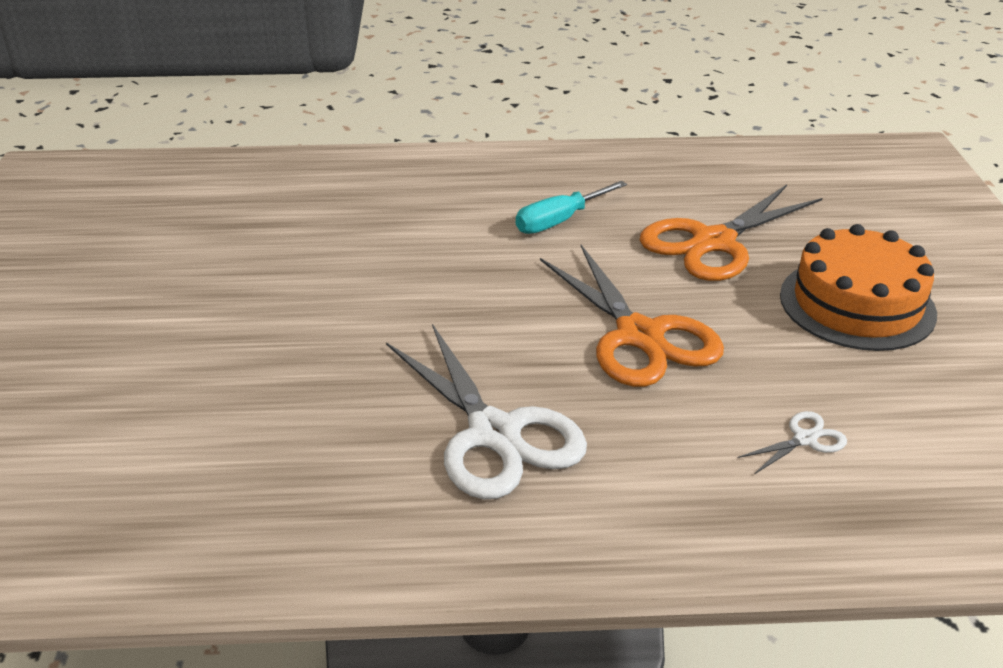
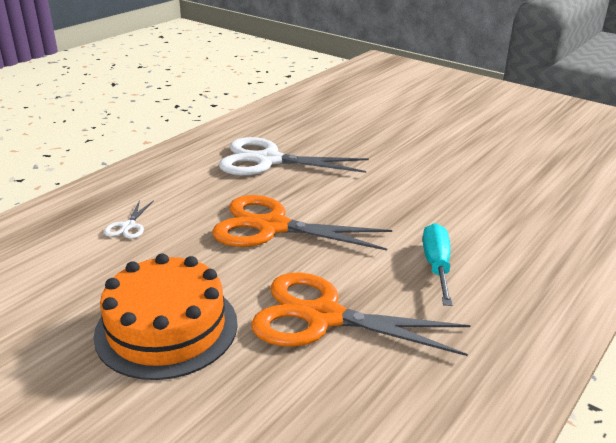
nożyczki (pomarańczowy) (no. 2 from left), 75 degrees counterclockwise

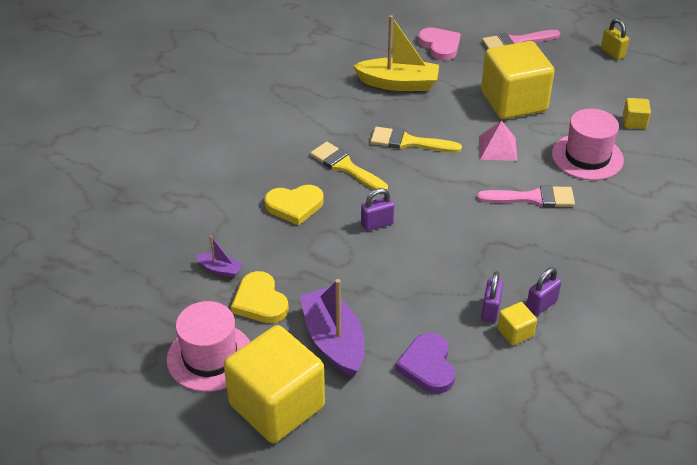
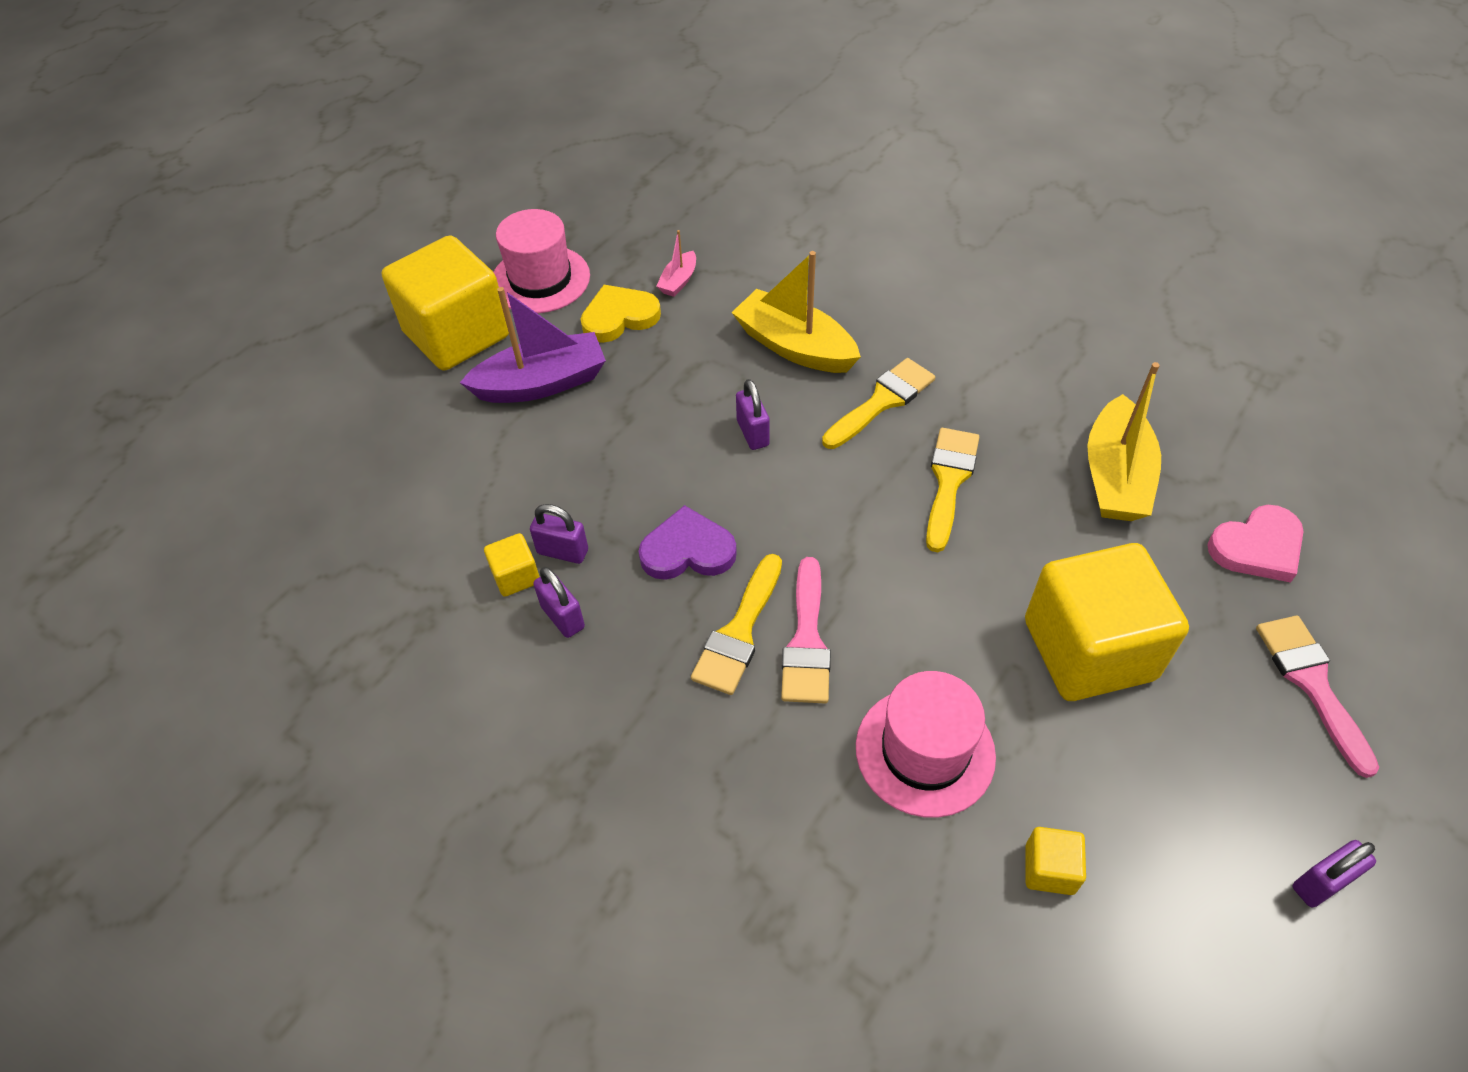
piramida (różowy) -> none
none -> pędzel (żółty) (no. 1 from left)
serce (fioletowy), relocated
serce (żółty) (no. 2 from left) -> łódka (żółty) (no. 1 from left)
łódka (fioletowy) (no. 1 from left) -> łódka (różowy)
kłódka (żółty) -> kłódka (fioletowy) (no. 4 from left)

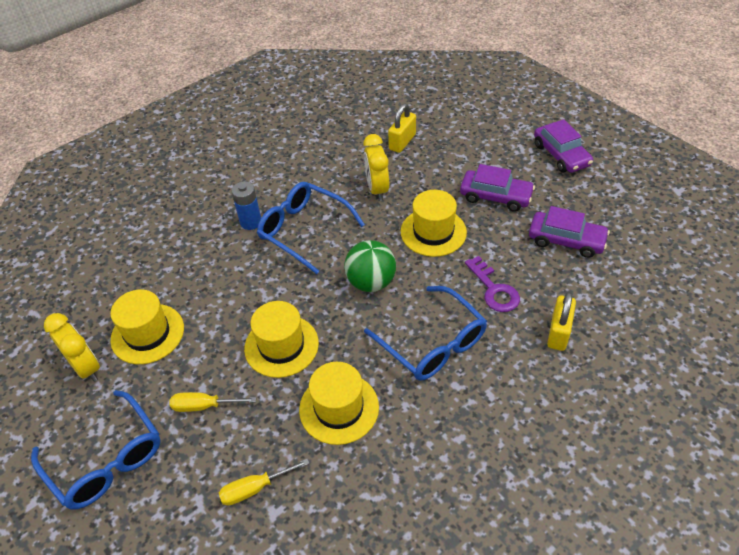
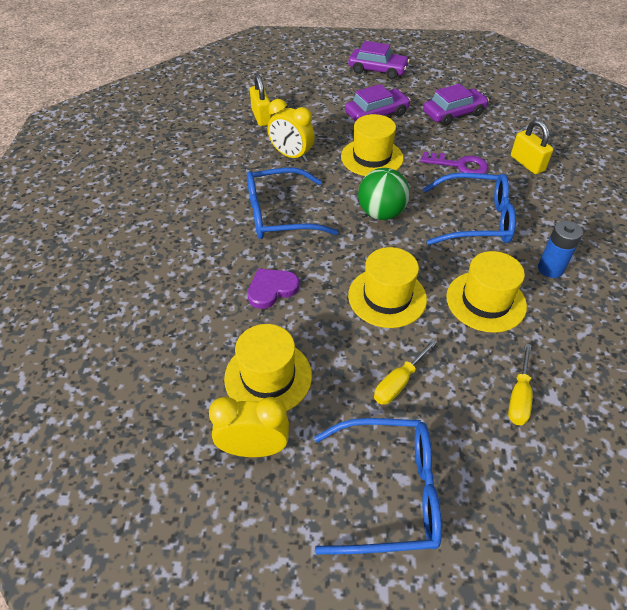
none -> serce (fioletowy)
bateria (niebieski), relocated

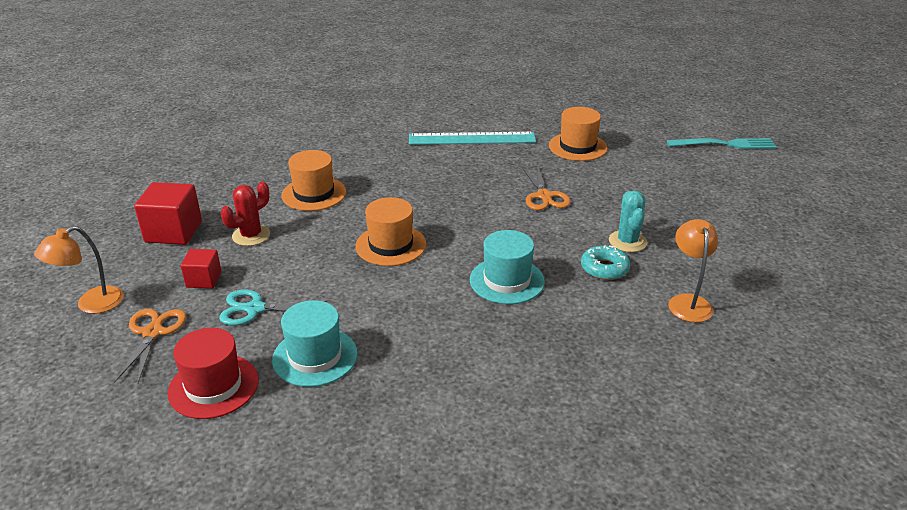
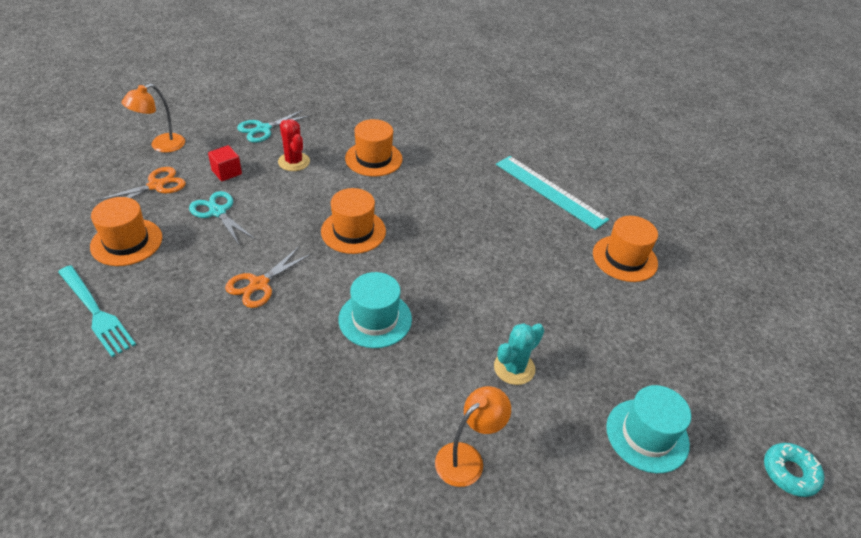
kapelusz (turkusowy) (no. 1 from left in the first image) -> kapelusz (turkusowy) (no. 2 from left), relocated
nożyczki (pomarańczowy) (no. 2 from left), relocated
donut (turkusowy), relocated
widelec (turkusowy), relocated
sześcian (czerwony) (no. 1 from left) -> nożyczki (turkusowy) (no. 2 from left)
kapelusz (czerwony) -> kapelusz (pomarańczowy) (no. 1 from left)
lampka (pomarańczowy) (no. 1 from left), 45 degrees counterclockwise
kaktus (czerwony), 60 degrees clockwise

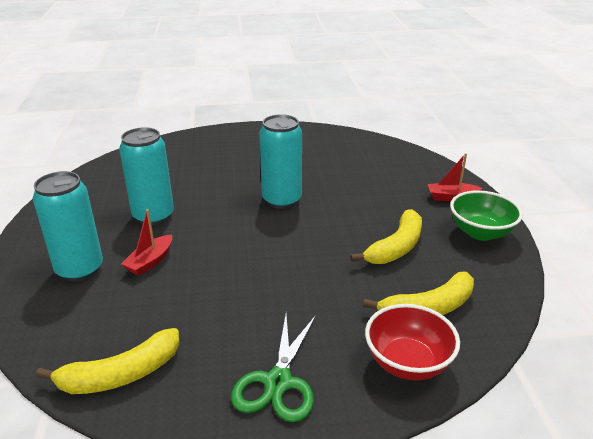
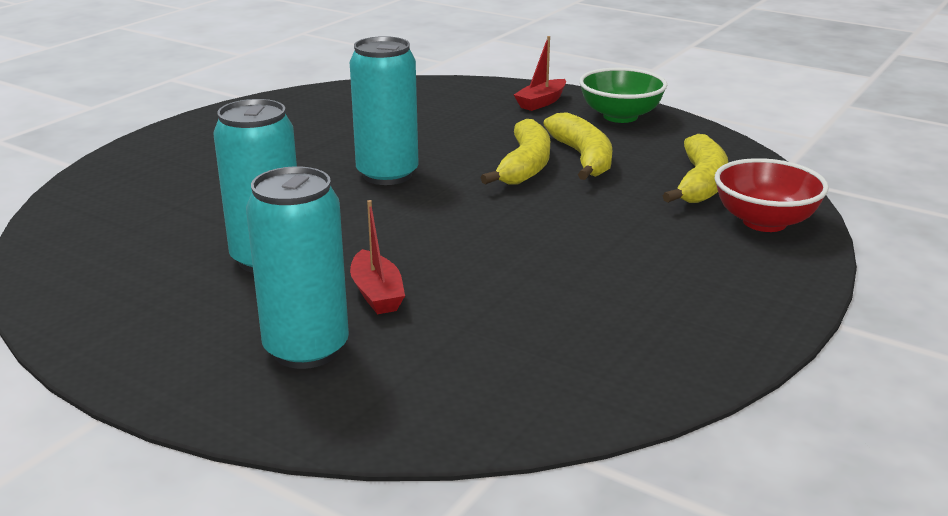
nożyczki (zielony) -> none
banan (żółty) (no. 1 from left), relocated

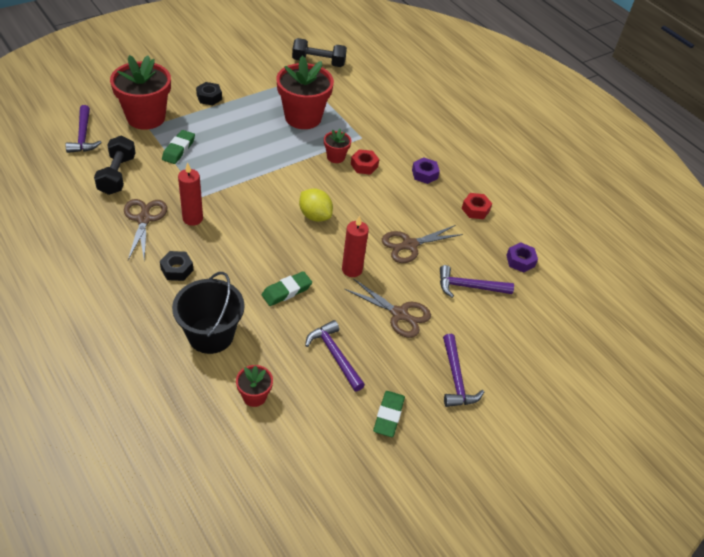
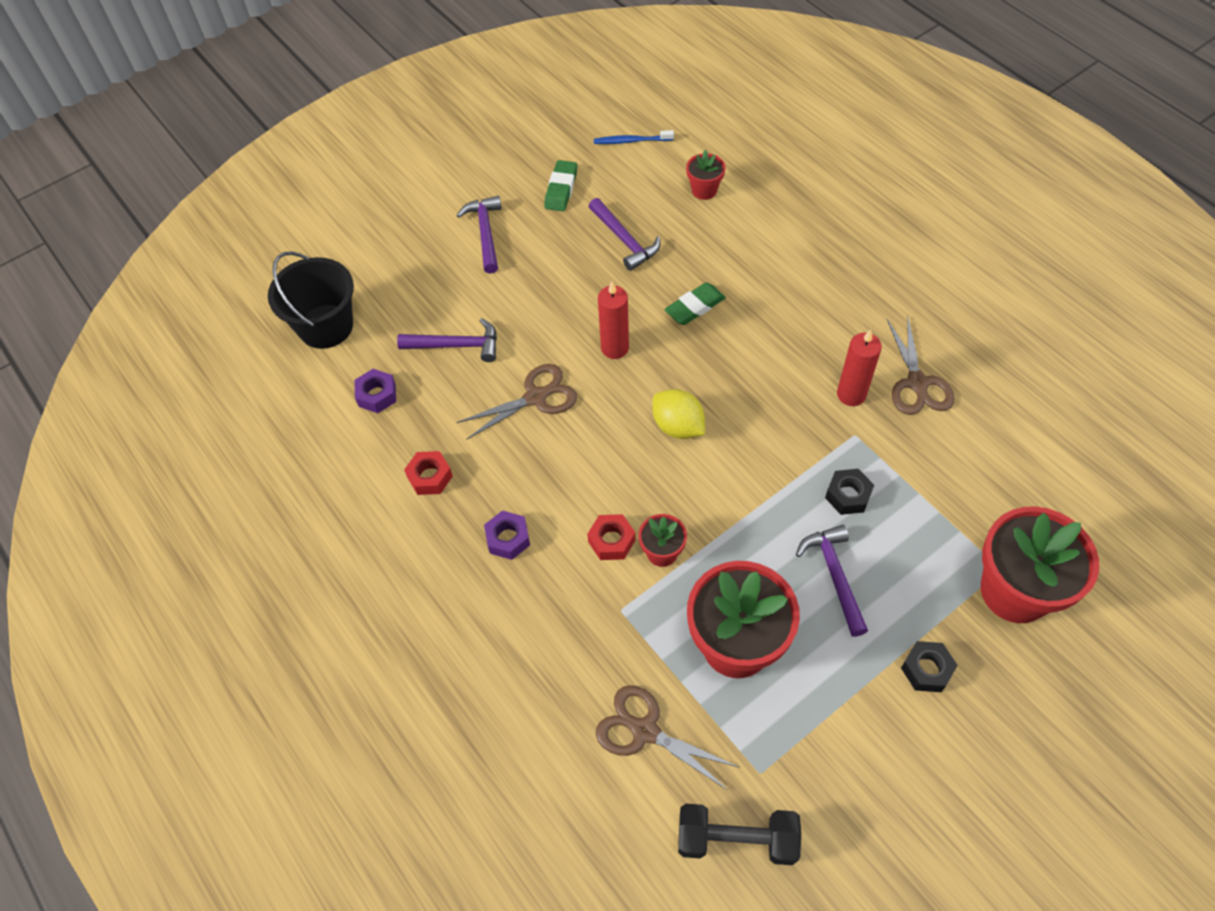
hantel (czarny) (no. 1 from left) -> none
gumka do mazania (zielony) (no. 1 from left) -> none
none -> szczoteczka do zębów (niebieski)
młotek (fioletowy) (no. 1 from left in the first image) -> młotek (fioletowy) (no. 4 from left), relocated
nakrętka (czarny) (no. 1 from left), relocated
wiadro (czarny), relocated
nożyczki (brązowy) (no. 2 from left), relocated

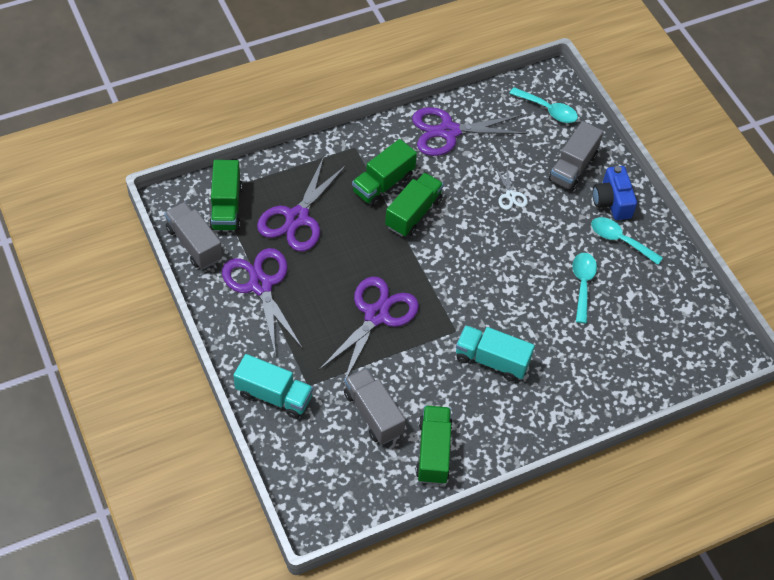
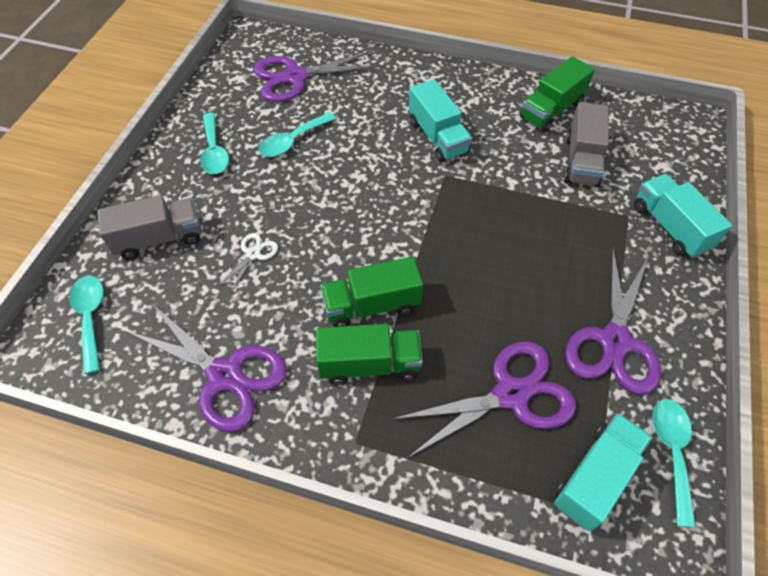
aparat fotograficzny (niebieski) -> none
nożyczki (fioletowy) (no. 3 from left in the first image) -> nożyczki (fioletowy) (no. 2 from left), relocated
ciężarówka (szary) (no. 1 from left) -> łyżka (turkusowy) (no. 4 from left)
ciężarówka (zielony) (no. 1 from left) -> ciężarówka (turkusowy) (no. 2 from left)

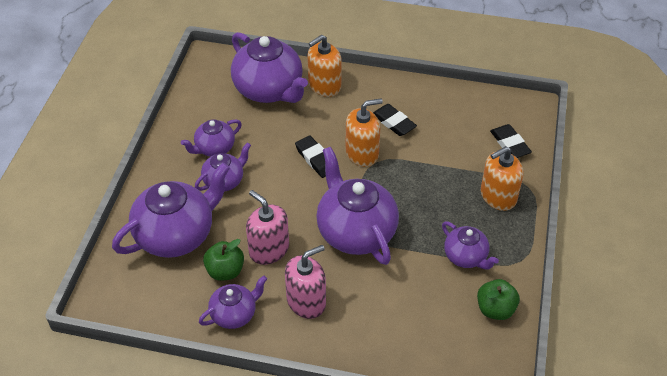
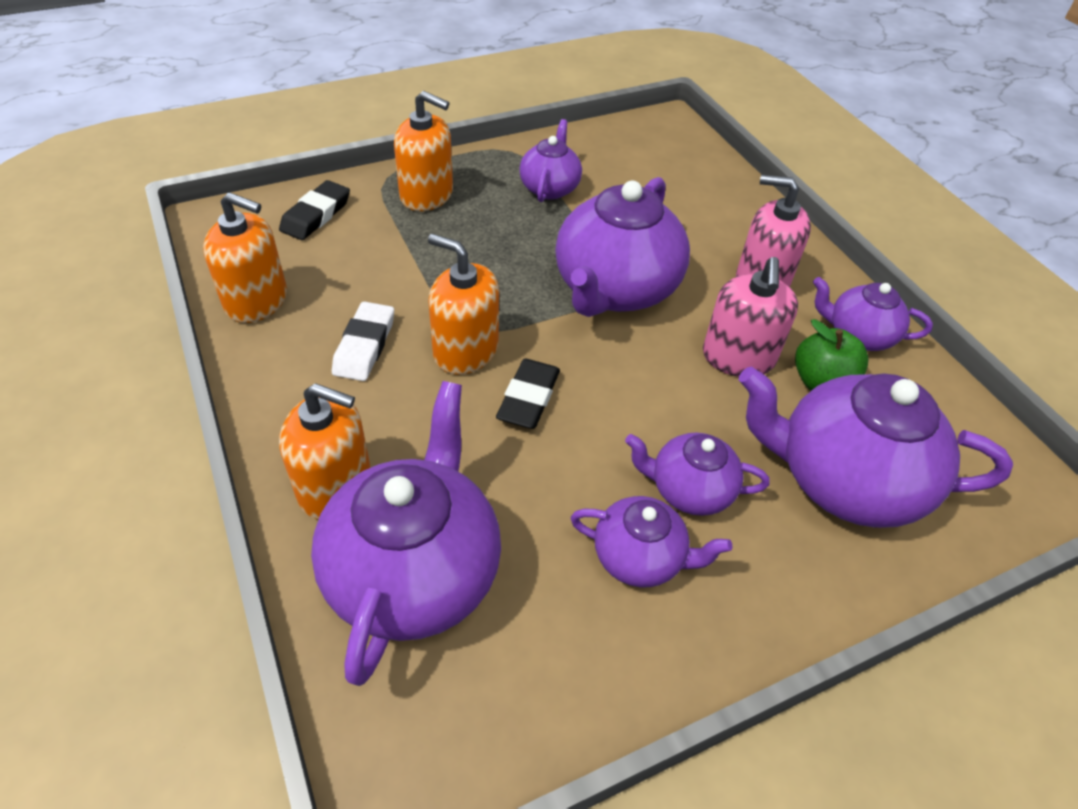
jabłko (zielony) (no. 2 from left) -> none
none -> dozownik mydła (pomarańczowy) (no. 1 from left)
gumka do mazania (czarny) (no. 2 from left) -> gumka do mazania (biały)

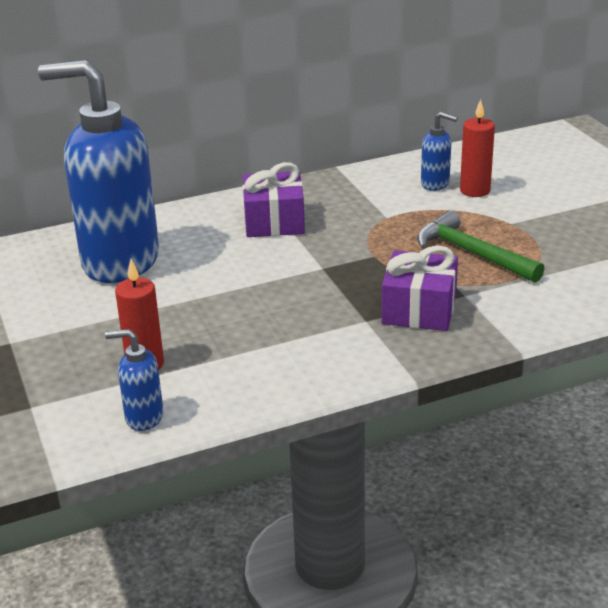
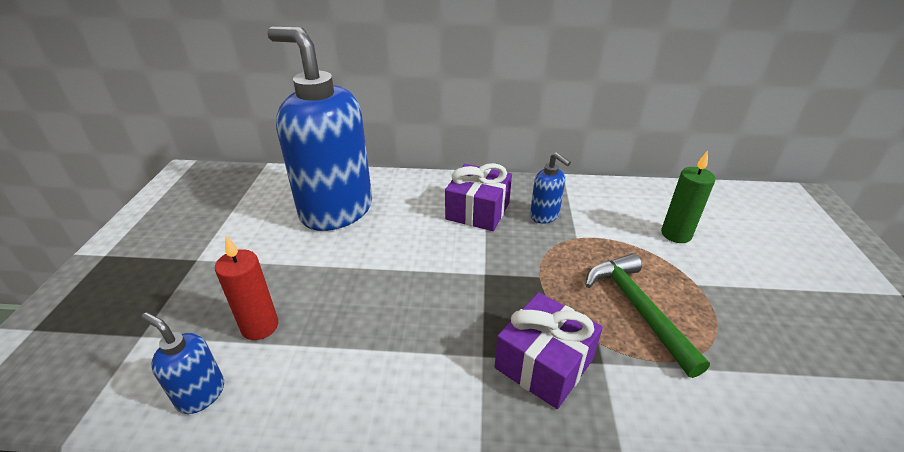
dozownik mydła (niebieski) (no. 3 from left), relocated
świeca (czerwony) (no. 2 from left) -> świeca (zielony)

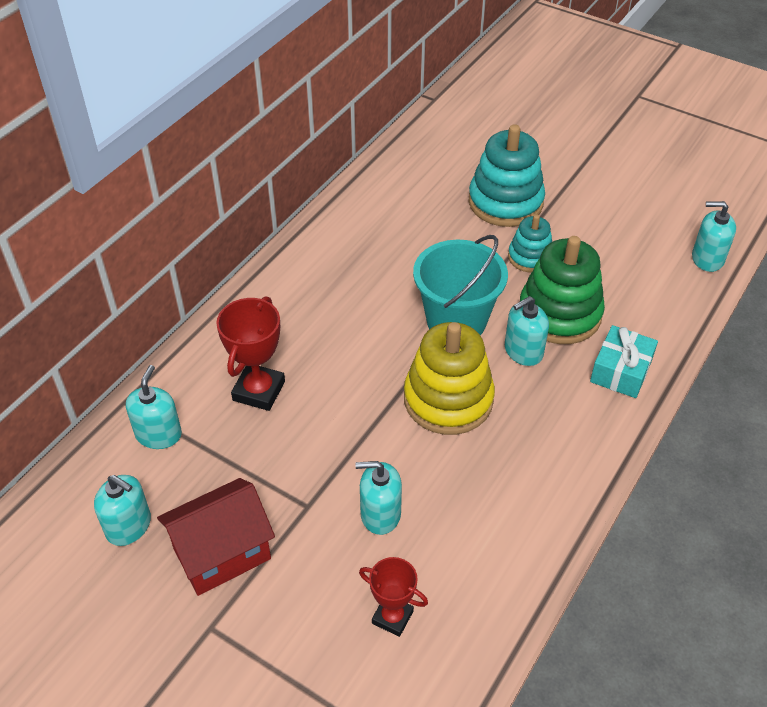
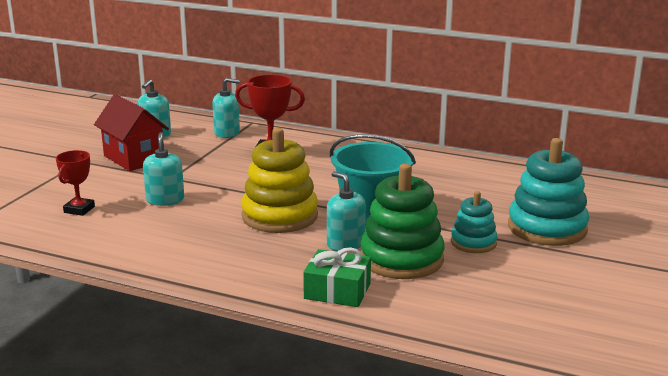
dozownik mydła (turkusowy) (no. 5 from left) -> none
prezent (turkusowy) -> prezent (zielony)

